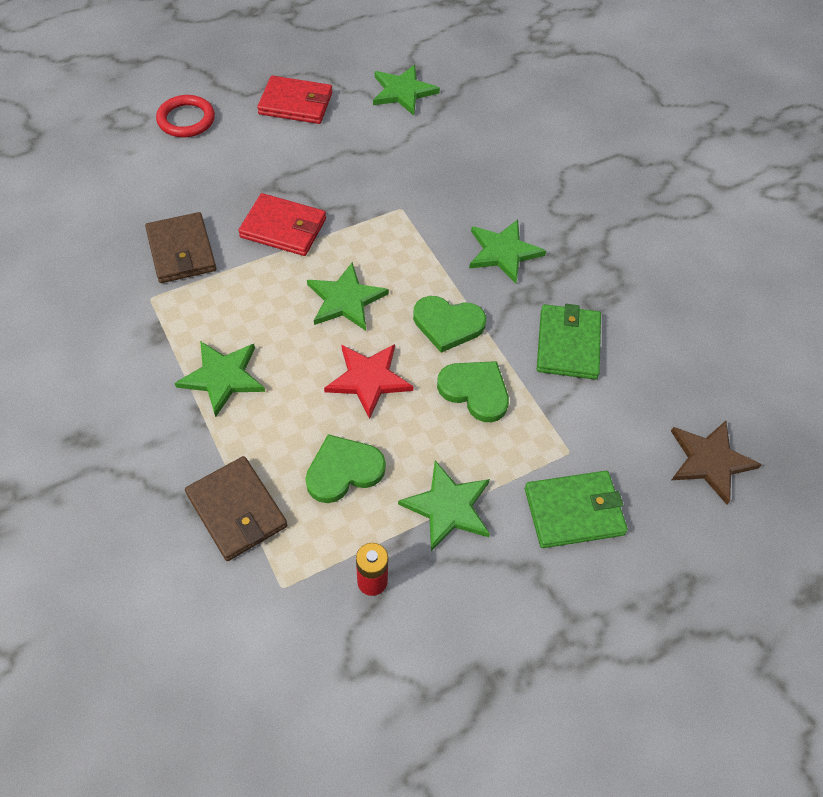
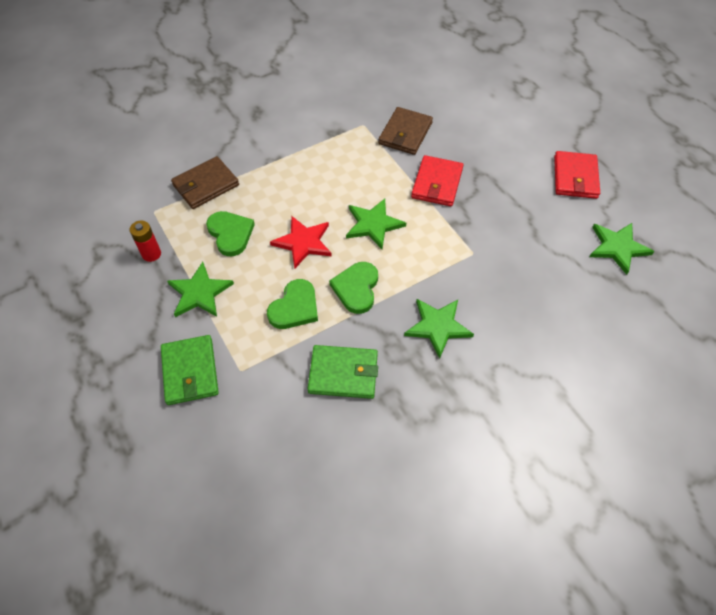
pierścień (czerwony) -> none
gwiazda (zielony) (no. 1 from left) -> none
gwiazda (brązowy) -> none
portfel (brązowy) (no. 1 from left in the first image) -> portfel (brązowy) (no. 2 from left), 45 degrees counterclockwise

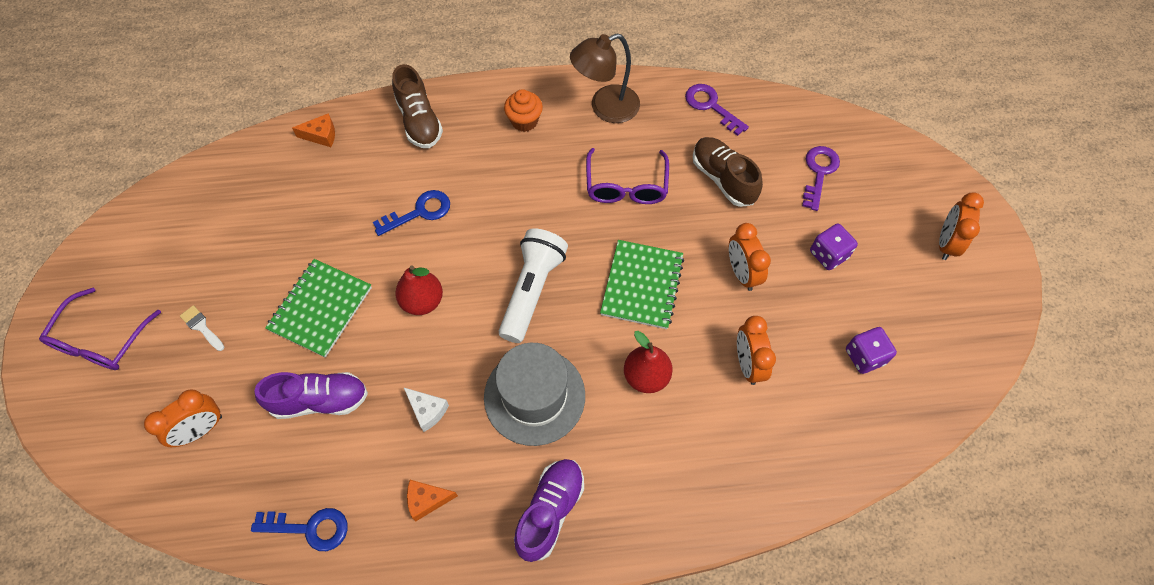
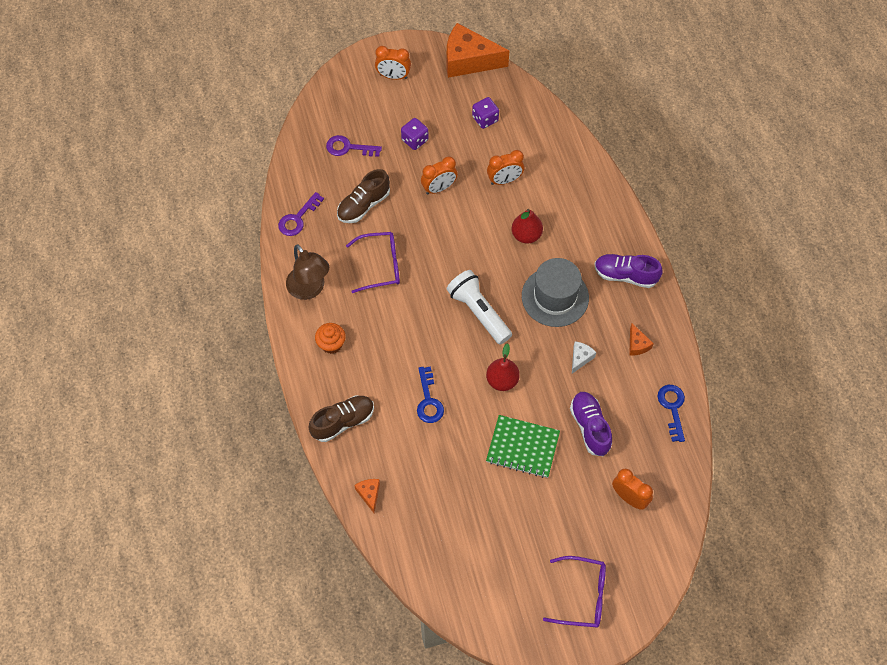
pędzel (biały) -> none
zeszyt (zielony) (no. 2 from left) -> none
none -> ser (pomarańczowy) (no. 2 from left)
klucz (niebieski) (no. 2 from left in the first image) -> klucz (niebieski) (no. 1 from left), 150 degrees counterclockwise
latarka (biały), 45 degrees clockwise

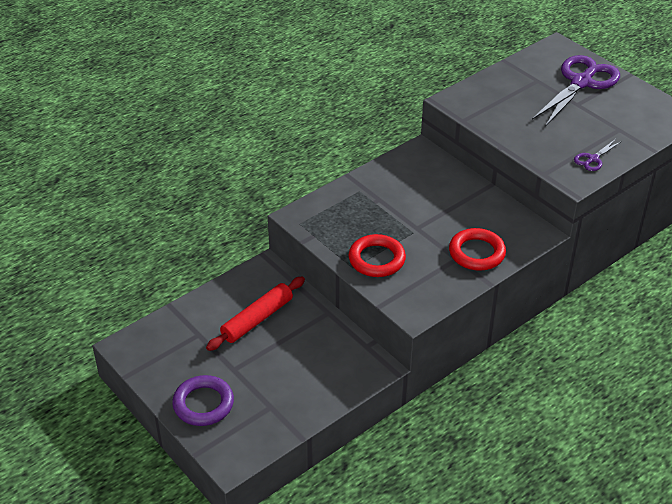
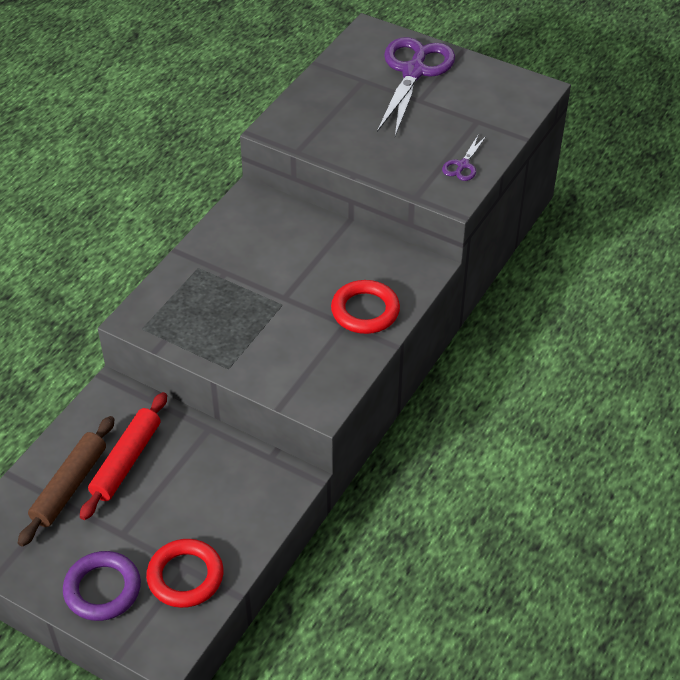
none -> wałek do ciasta (brązowy)
pierścień (czerwony) (no. 1 from left), relocated

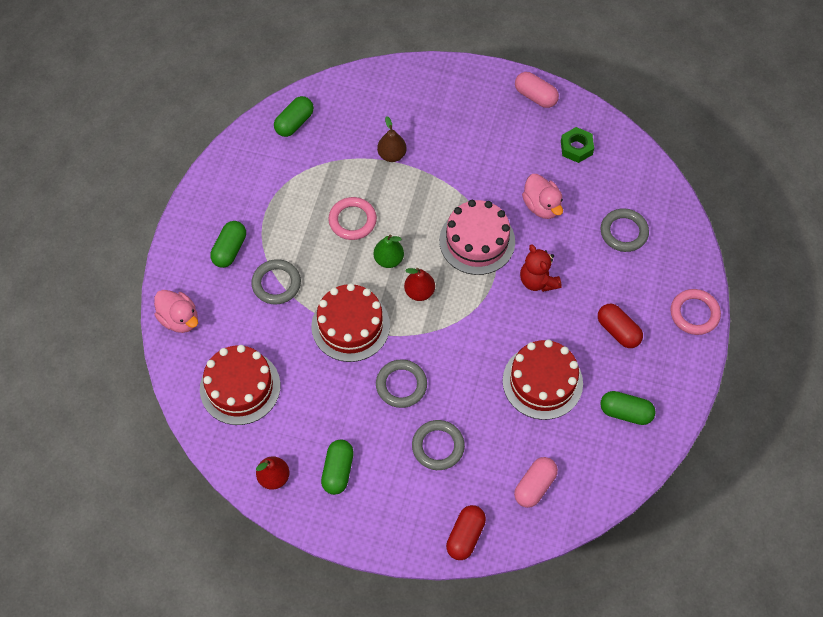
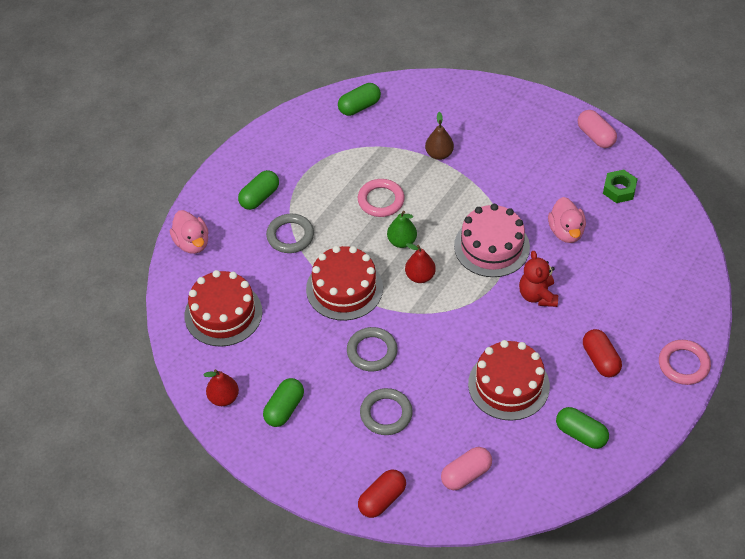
pierścień (szary) (no. 4 from left) -> none

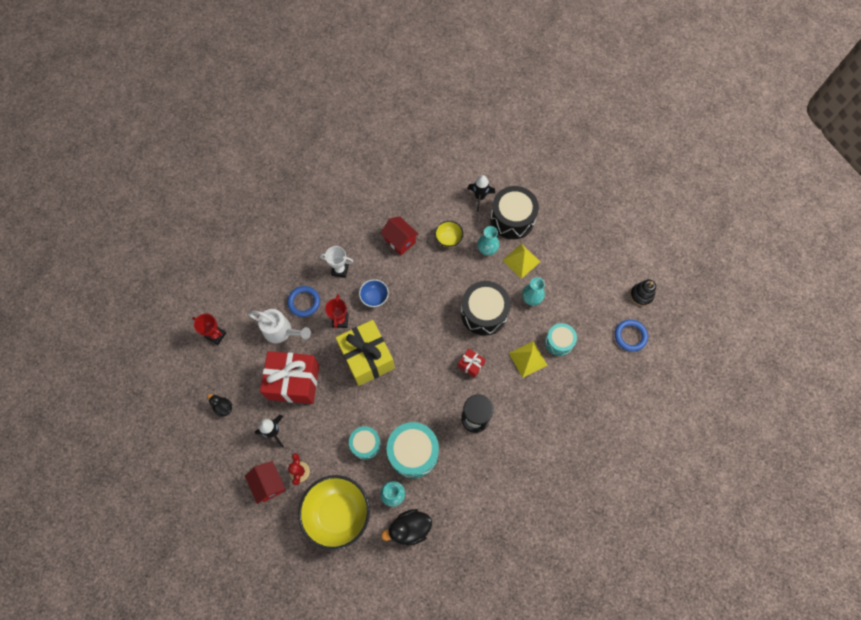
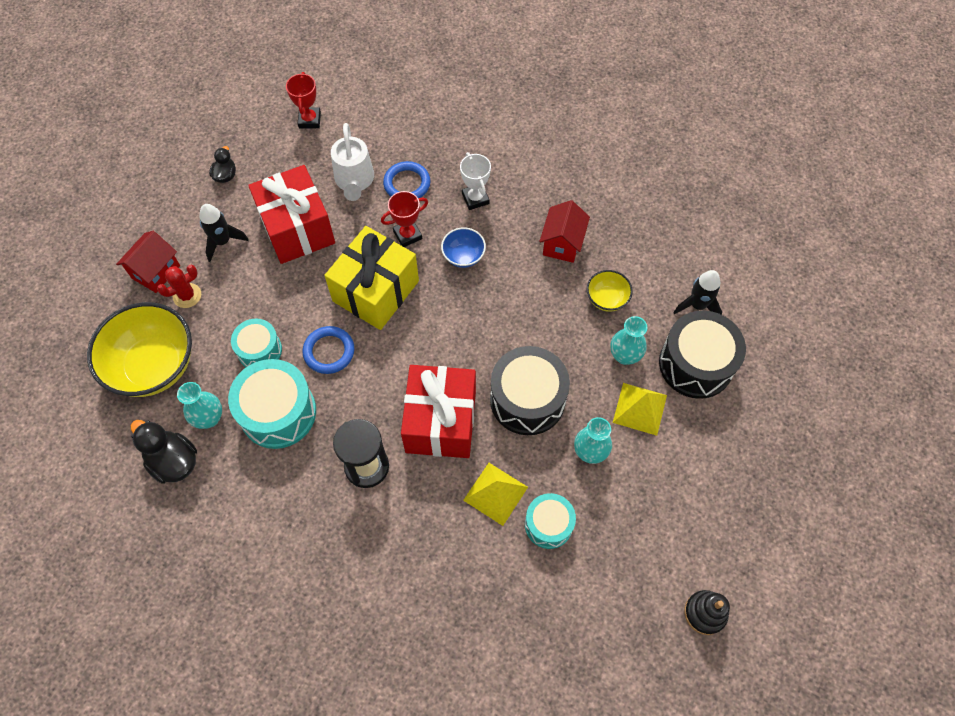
pierścień (niebieski) (no. 2 from left in the first image) -> pierścień (niebieski) (no. 1 from left), relocated
prezent (czerwony) (no. 2 from left), x2.22

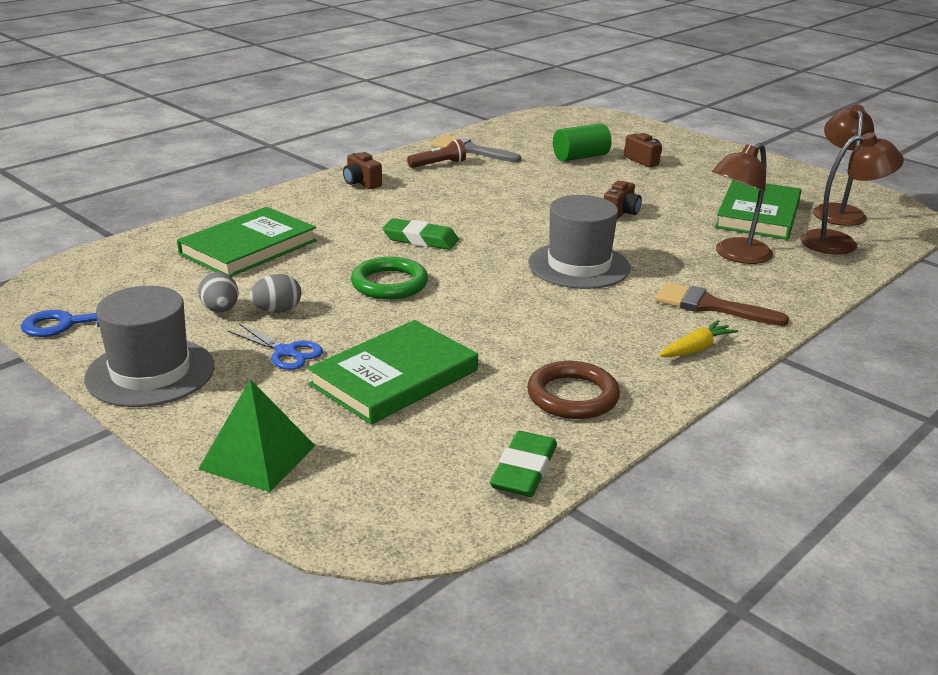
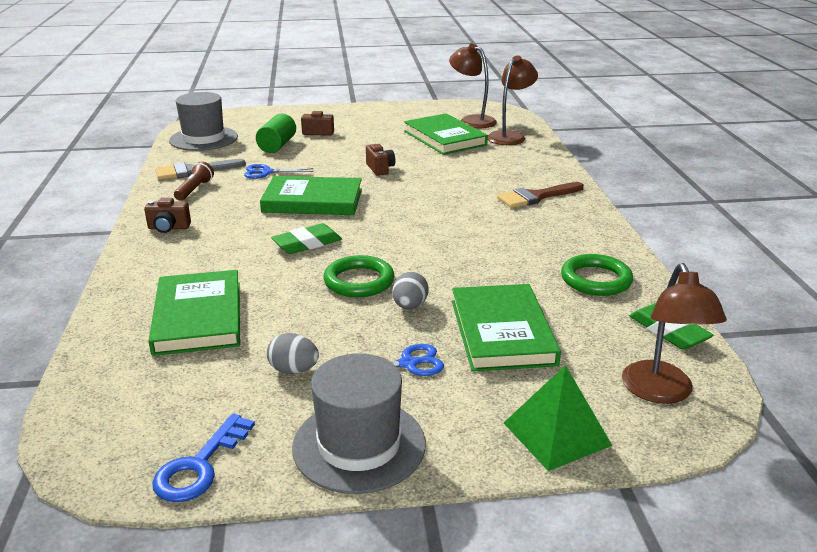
marchewka (żółty) -> none
none -> nożyczki (niebieski) (no. 1 from left)
none -> książka (zielony) (no. 2 from left)
jajko (szary) (no. 2 from left), relocated
kapelusz (szary) (no. 2 from left in the first image) -> kapelusz (szary) (no. 1 from left), relocated
lampka (brązowy) (no. 1 from left in the first image) -> lampka (brązowy) (no. 3 from left), relocated
pierścień (brązowy) -> pierścień (zielony) (no. 2 from left)

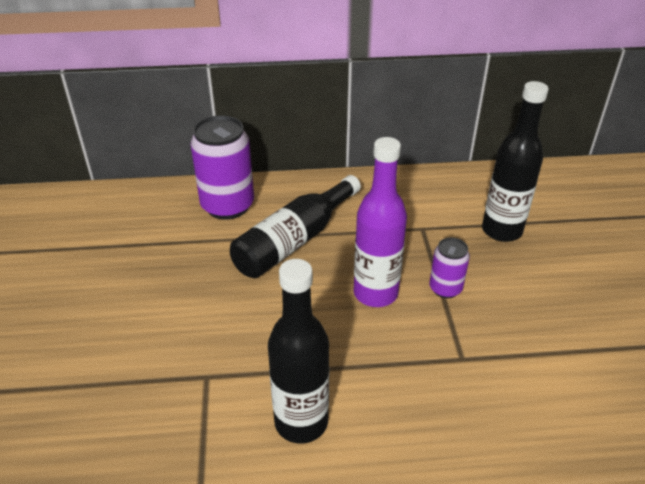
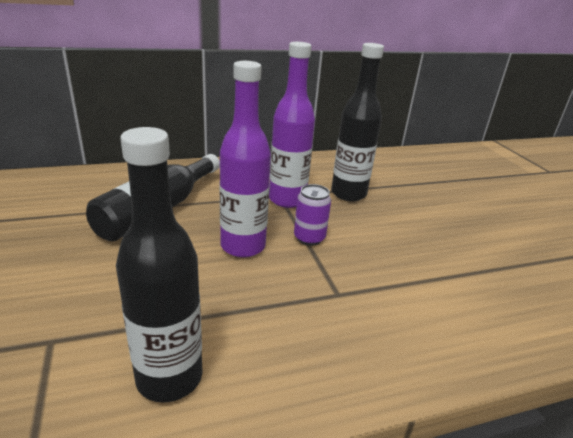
puszka (fioletowy) (no. 1 from left) -> none
none -> butelka (fioletowy) (no. 2 from left)

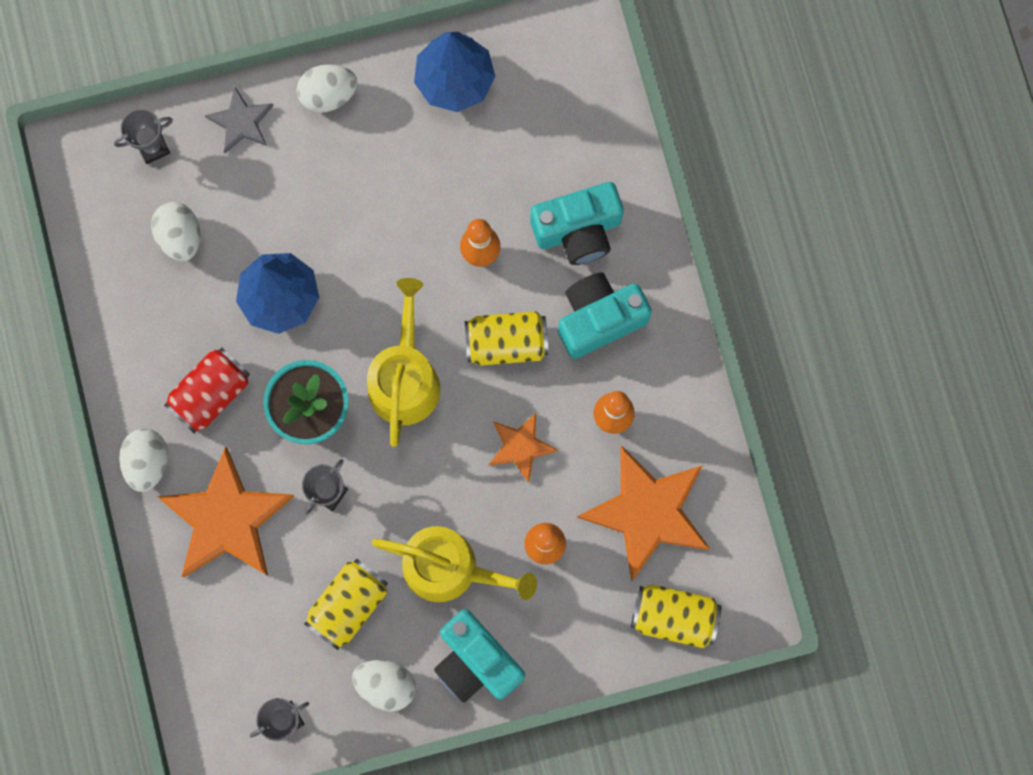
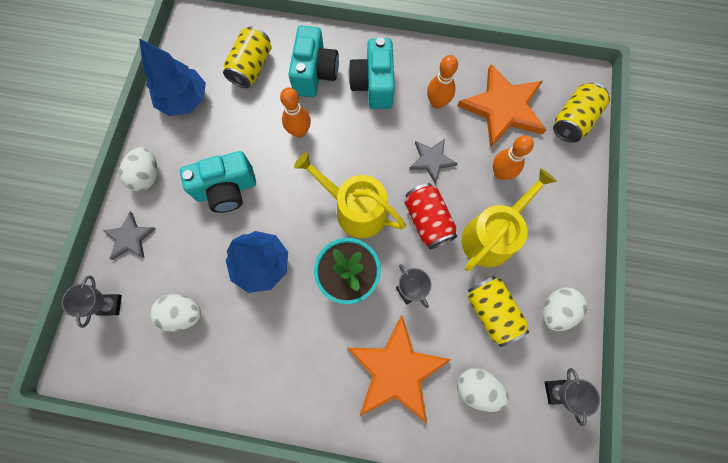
jajko (biały) (no. 1 from left in the first image) -> jajko (biały) (no. 3 from left), relocated
puszka (czerwony), relocated
aparat fotograficzny (turkusowy) (no. 1 from left), relocated
puszka (żółty) (no. 2 from left in the first image) -> puszka (żółty) (no. 1 from left), relocated
gwiazda (pomarańczowy) (no. 2 from left) -> gwiazda (szary) (no. 2 from left)

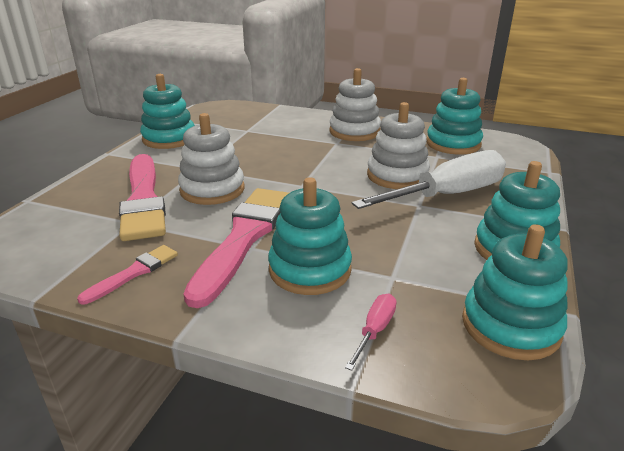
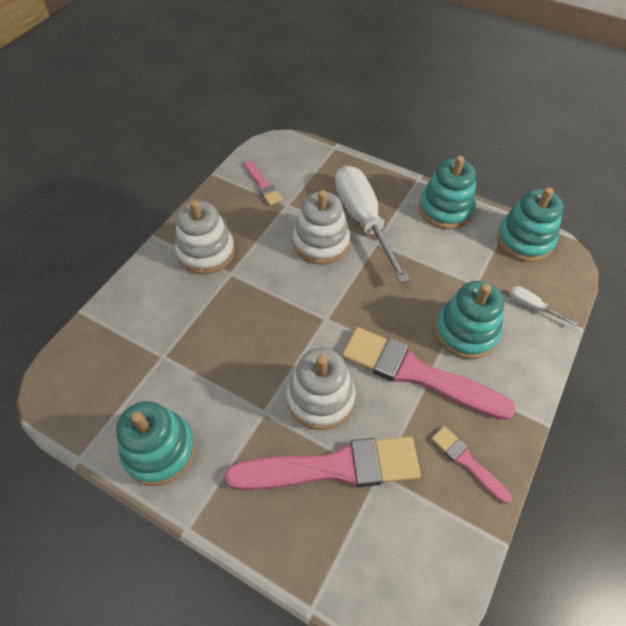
zabawka nakładanka (turkusowy) (no. 3 from left) -> pędzel (różowy) (no. 1 from left)
śrubokręt (różowy) -> śrubokręt (biały) (no. 2 from left)

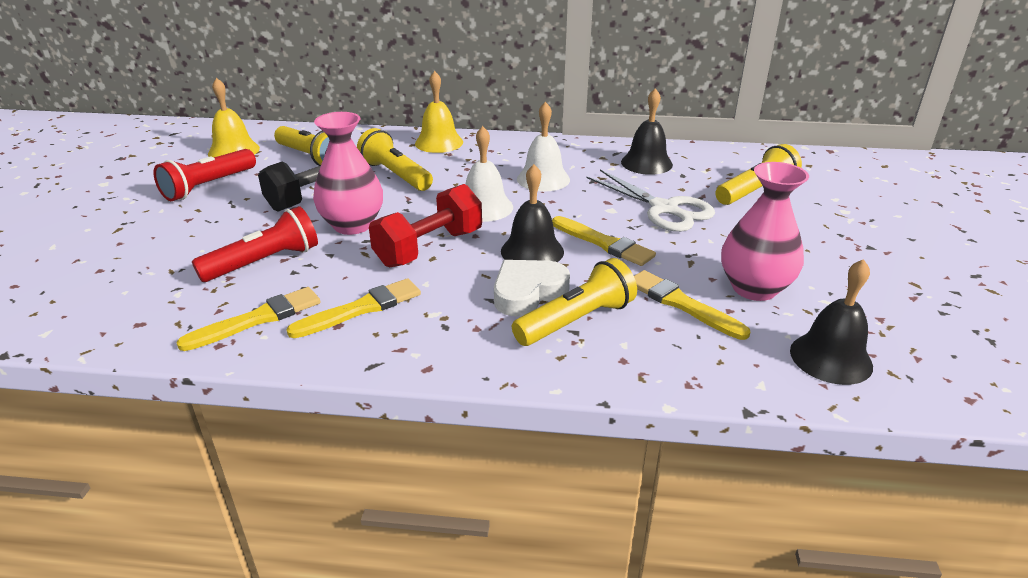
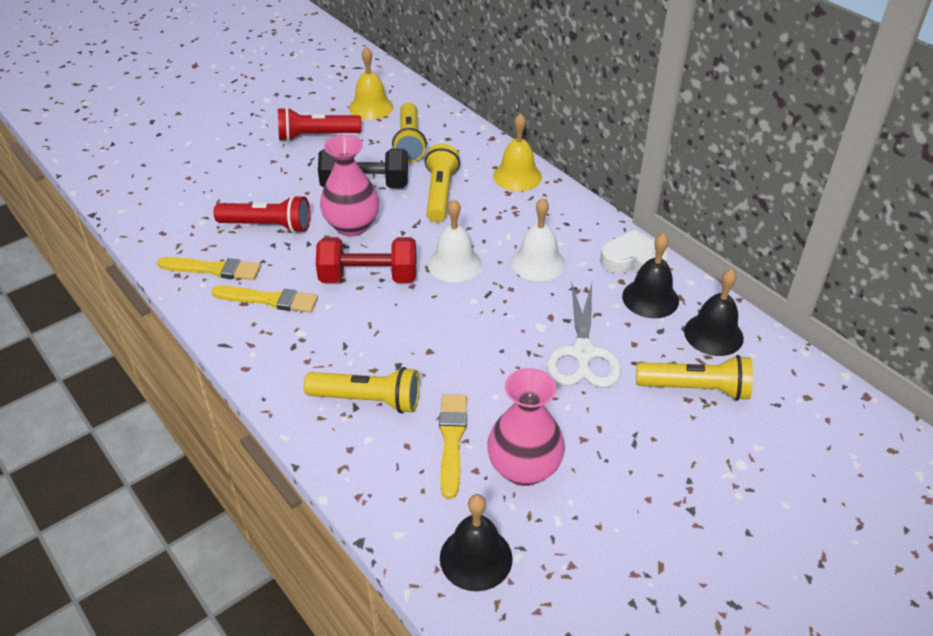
pędzel (żółty) (no. 3 from left) -> none
serce (biały), relocated
dzwonek (czarny) (no. 1 from left in the first image) -> dzwonek (czarny) (no. 3 from left), relocated

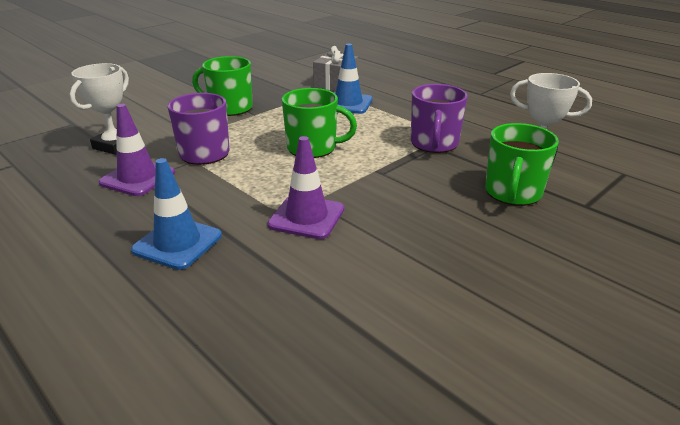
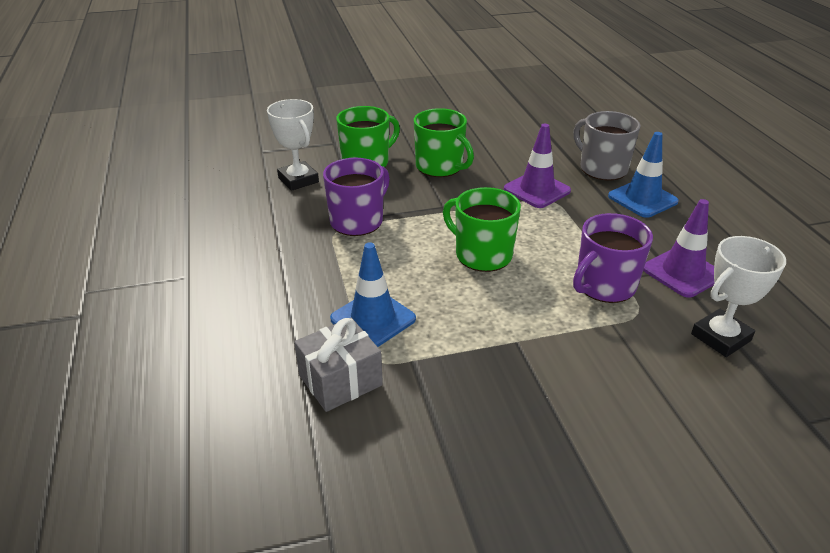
none -> kubek (szary)
kubek (zielony) (no. 1 from left in the first image) -> kubek (zielony) (no. 2 from left), relocated

